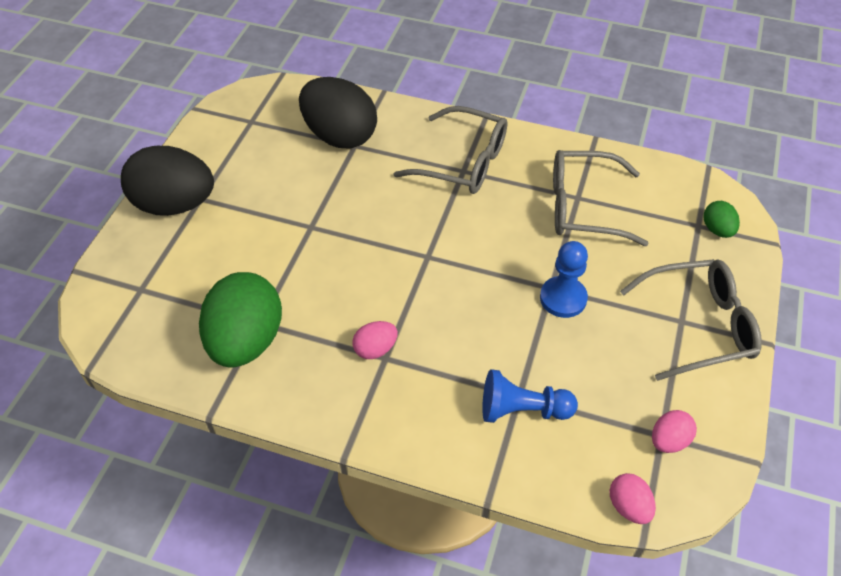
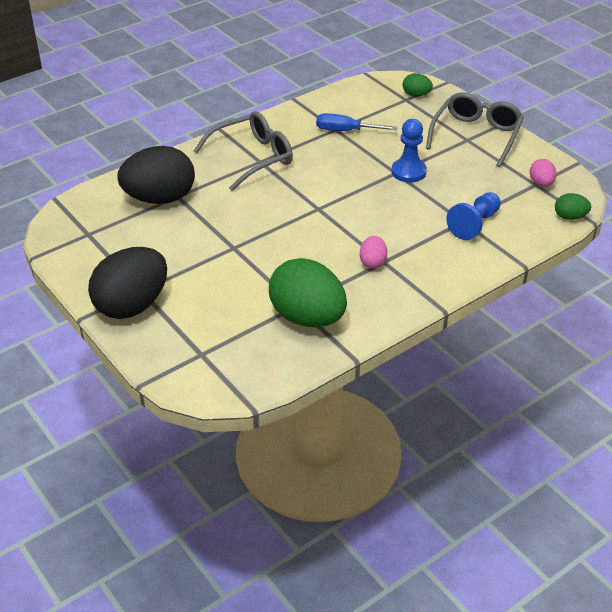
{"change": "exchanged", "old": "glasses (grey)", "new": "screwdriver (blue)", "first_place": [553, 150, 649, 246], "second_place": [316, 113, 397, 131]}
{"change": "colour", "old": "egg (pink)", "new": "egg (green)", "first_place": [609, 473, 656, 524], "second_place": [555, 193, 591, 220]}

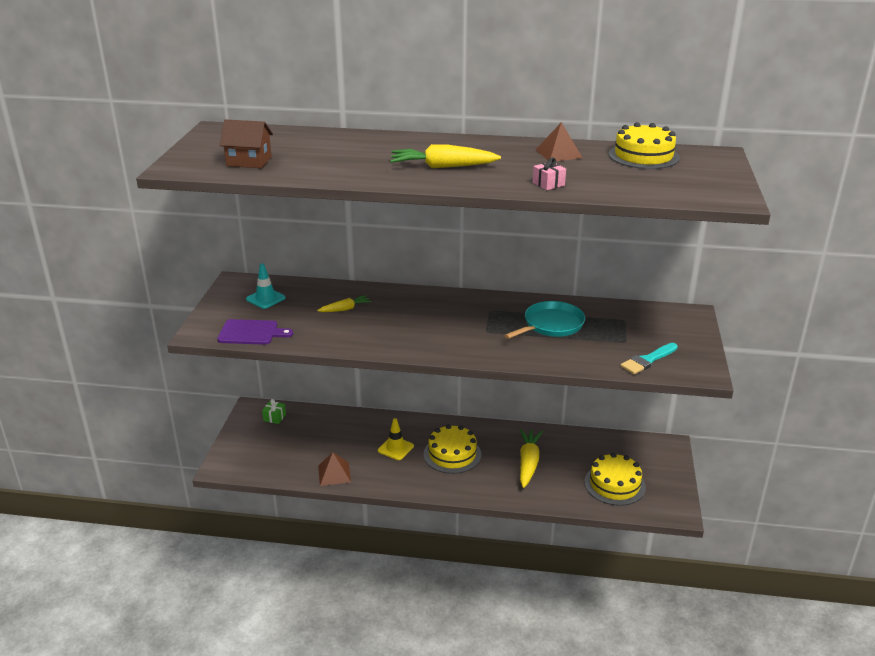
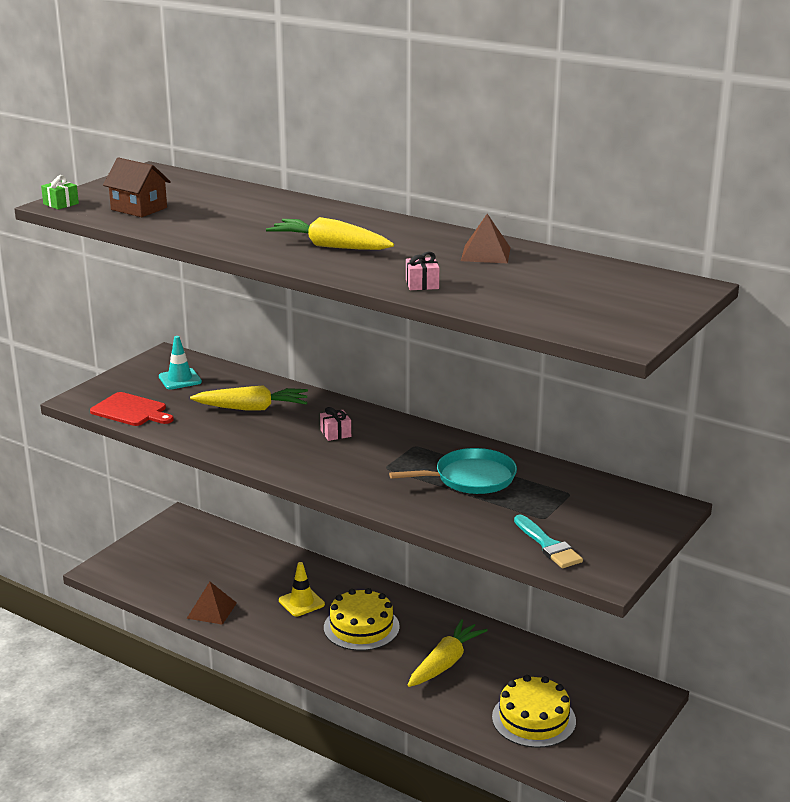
{"change": "colour", "old": "cutting board (purple)", "new": "cutting board (red)", "first_place": [217, 319, 293, 345], "second_place": [90, 392, 174, 426]}
{"change": "relocated", "old": "gift (green)", "first_place": [262, 399, 286, 424], "second_place": [41, 175, 79, 209]}
{"change": "size", "old": "carrot (yellow)", "first_place": [317, 295, 372, 312], "second_place": [190, 385, 308, 411], "factor": 1.72}
{"change": "missing", "old": "cake (yellow)", "first_place": [609, 122, 680, 169]}
{"change": "spun", "old": "brush (turquoise)", "first_place": [620, 343, 678, 374], "second_place": [514, 514, 583, 568], "degrees": -105}
{"change": "appeared", "new": "gift (pink)", "second_place": [320, 407, 351, 441]}

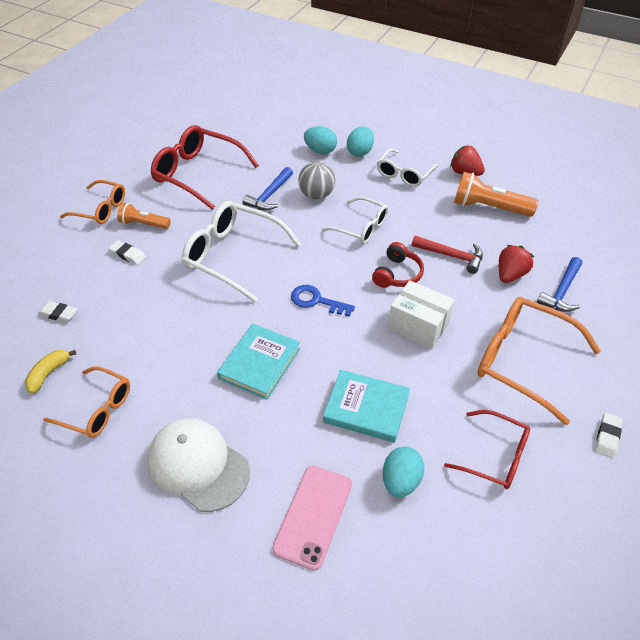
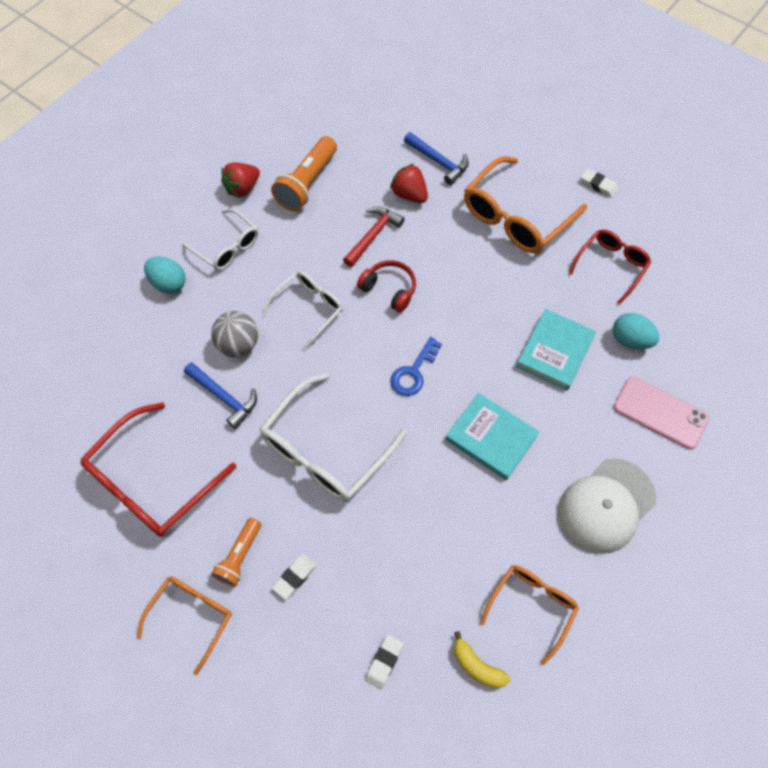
{"change": "missing", "old": "egg (turquoise)", "first_place": [304, 126, 337, 154]}
{"change": "missing", "old": "box (white)", "first_place": [388, 280, 454, 349]}

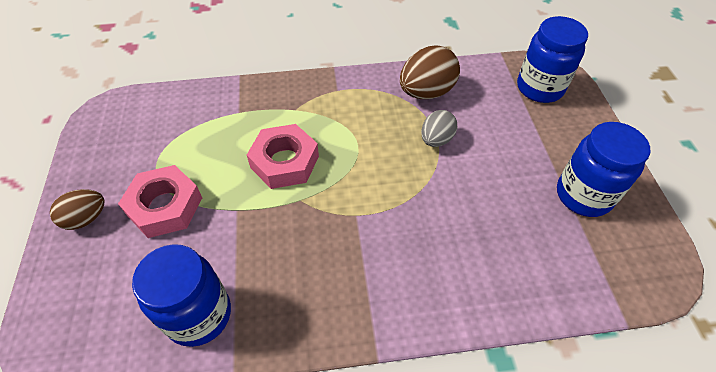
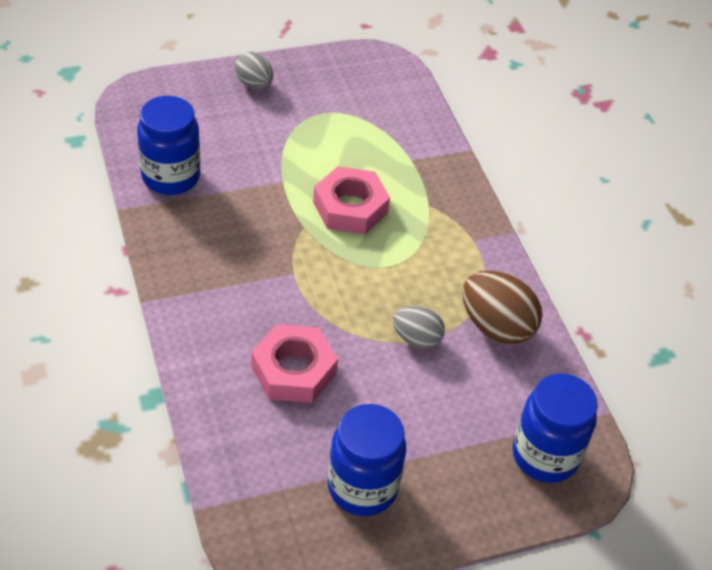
{"change": "colour", "old": "egg (brown)", "new": "egg (grey)", "first_place": [50, 189, 104, 230], "second_place": [235, 52, 273, 89]}
{"change": "relocated", "old": "nut (pink)", "first_place": [118, 165, 202, 238], "second_place": [251, 324, 338, 403]}

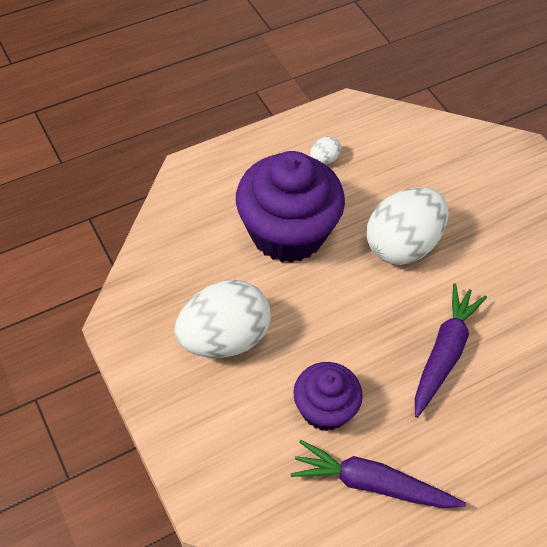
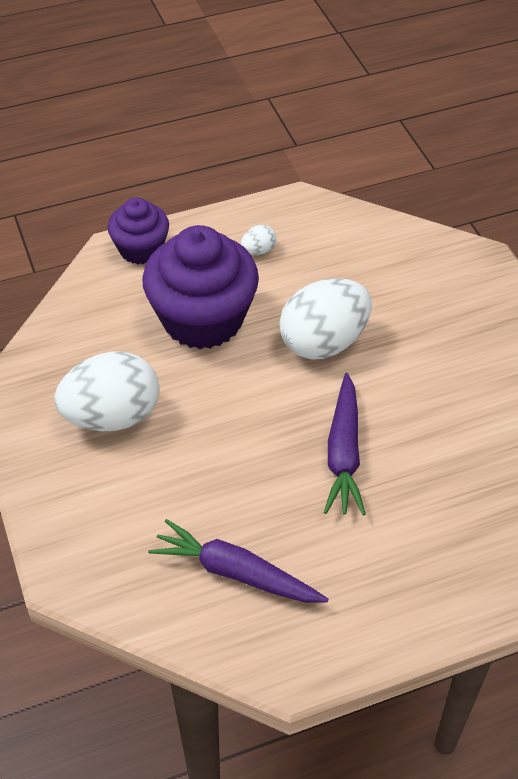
{"change": "relocated", "old": "cupcake (purple)", "first_place": [293, 362, 363, 431], "second_place": [108, 197, 169, 264]}
{"change": "spun", "old": "carrot (purple)", "first_place": [415, 283, 487, 418], "second_place": [324, 373, 366, 516], "degrees": 150}

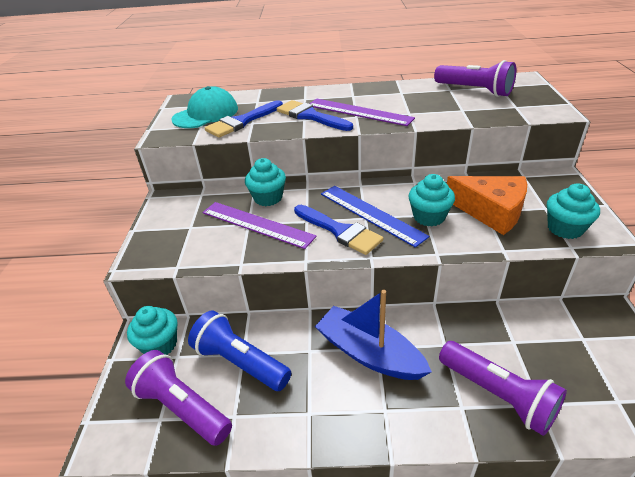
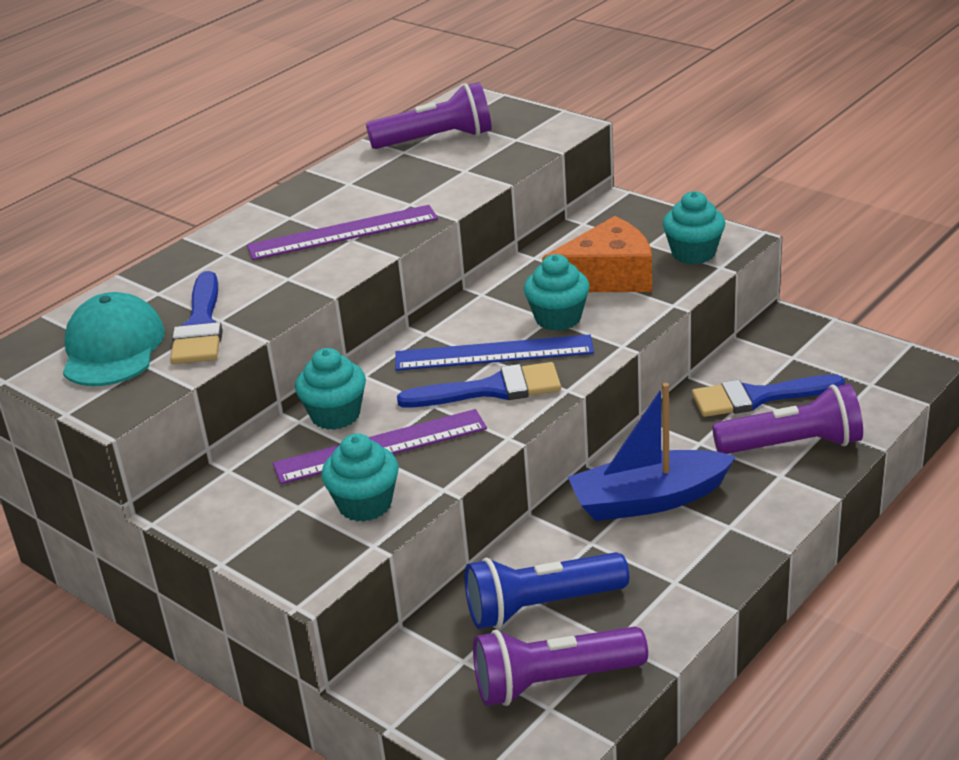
{"change": "relocated", "old": "cupcake (turquoise)", "first_place": [127, 306, 177, 355], "second_place": [321, 433, 399, 522]}
{"change": "relocated", "old": "brush (blue)", "first_place": [277, 100, 353, 131], "second_place": [692, 375, 845, 417]}

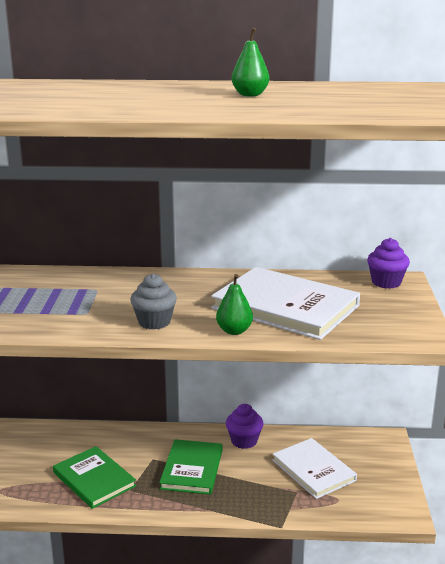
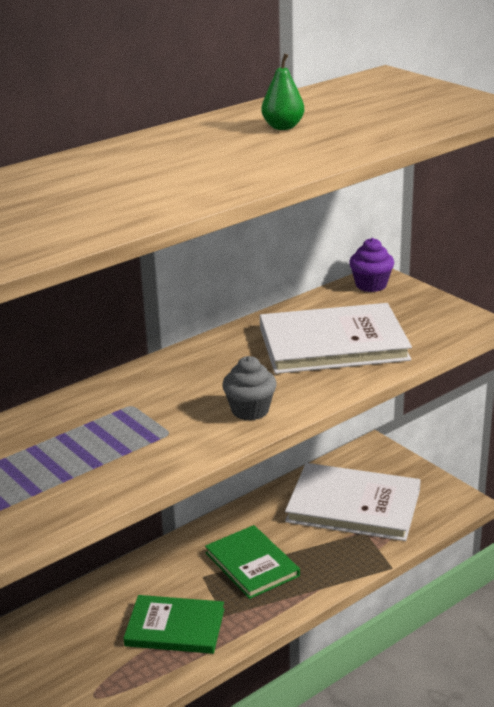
{"change": "missing", "old": "pear (green)", "first_place": [216, 274, 253, 335]}
{"change": "missing", "old": "cupcake (purple)", "first_place": [226, 404, 263, 449]}
{"change": "size", "old": "book (white)", "first_place": [273, 438, 357, 499], "second_place": [285, 463, 421, 541], "factor": 1.53}

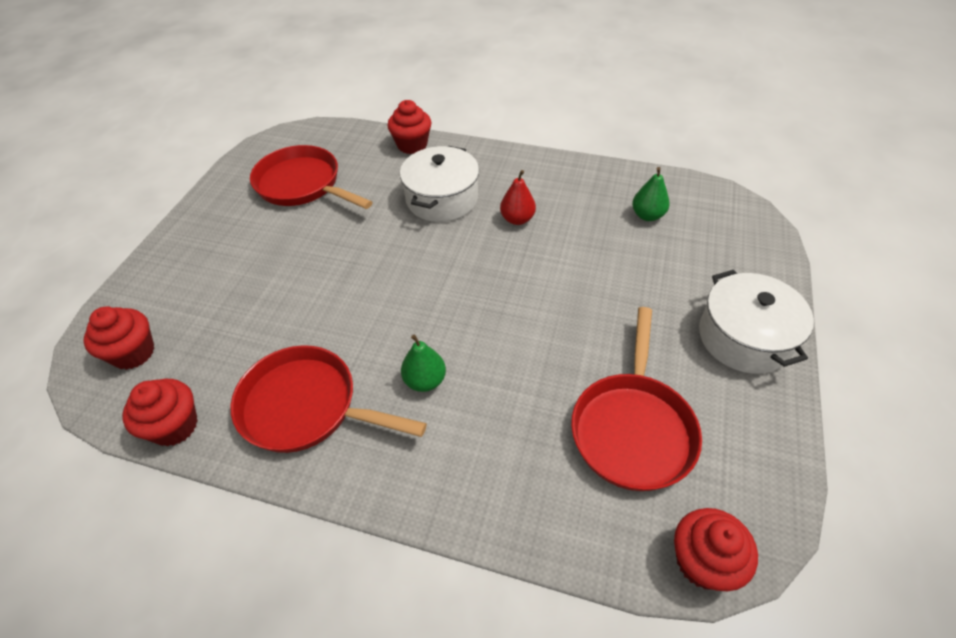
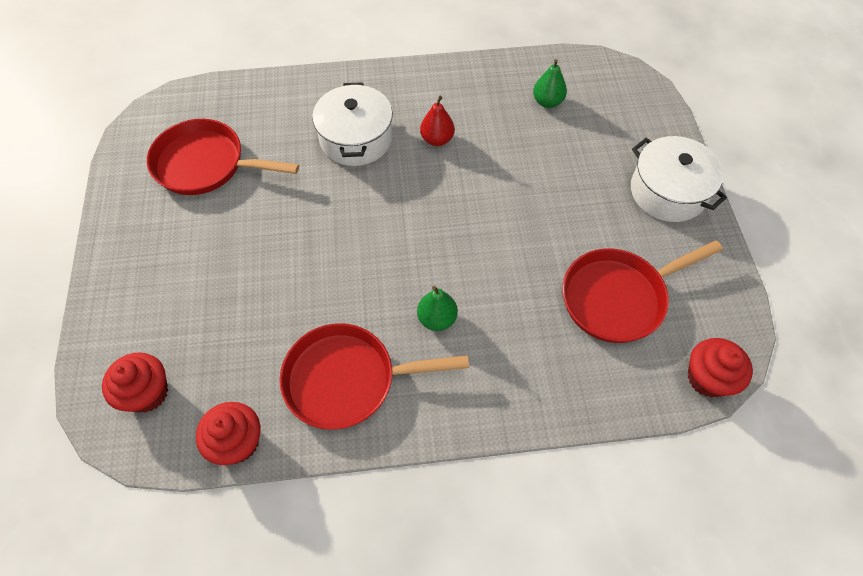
{"change": "missing", "old": "cupcake (red)", "first_place": [387, 100, 432, 154]}
{"change": "spun", "old": "pan (red)", "first_place": [571, 307, 702, 491], "second_place": [562, 240, 723, 343], "degrees": 75}

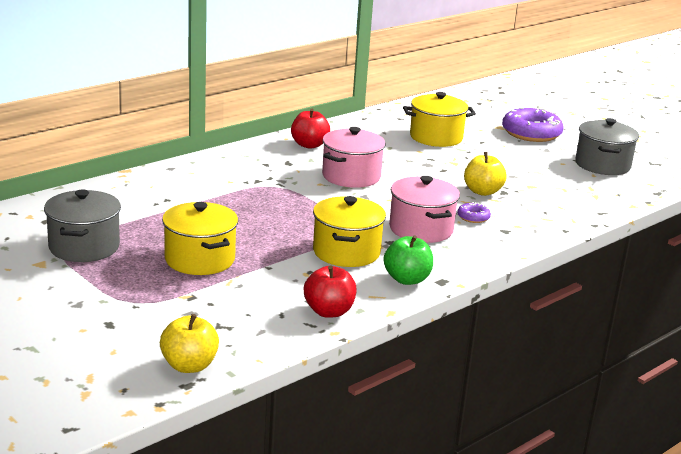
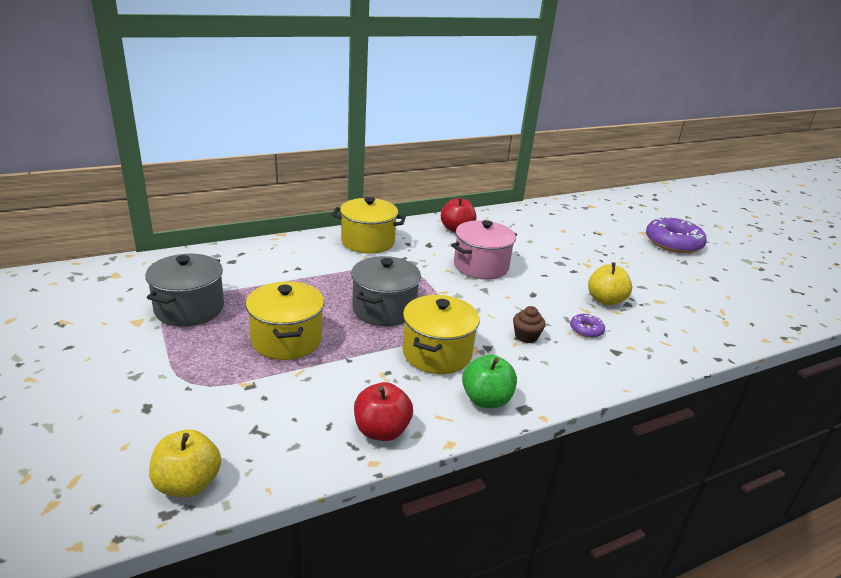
{"change": "exchanged", "old": "pot (pink)", "new": "cupcake (brown)", "first_place": [389, 176, 460, 243], "second_place": [513, 306, 546, 343]}
{"change": "relocated", "old": "pot (yellow)", "first_place": [403, 92, 476, 147], "second_place": [332, 197, 406, 254]}
{"change": "relocated", "old": "pot (grey)", "first_place": [575, 118, 639, 175], "second_place": [351, 256, 421, 326]}

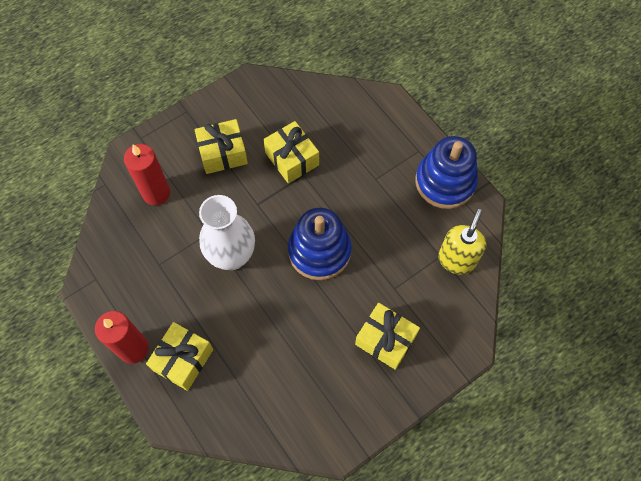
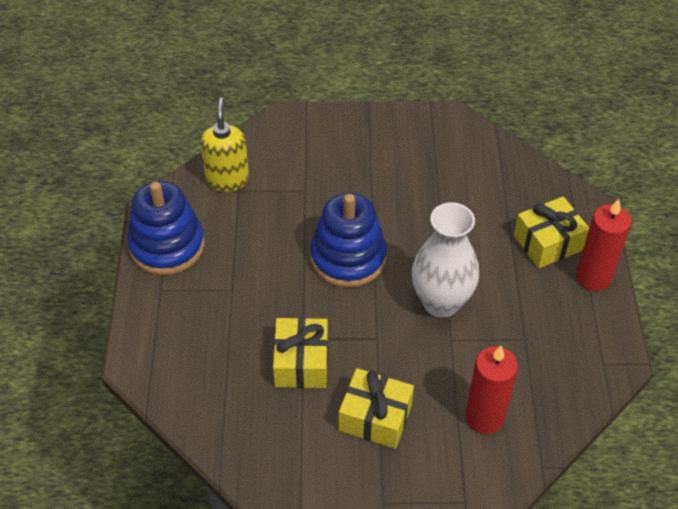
{"change": "missing", "old": "gift (yellow)", "first_place": [355, 303, 420, 370]}
{"change": "spun", "old": "soap dispenser (yellow)", "first_place": [438, 209, 487, 275], "second_place": [200, 98, 249, 192], "degrees": 120}

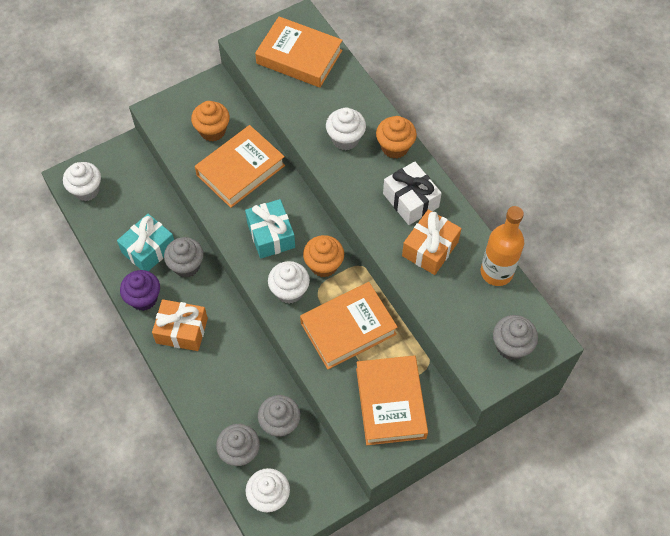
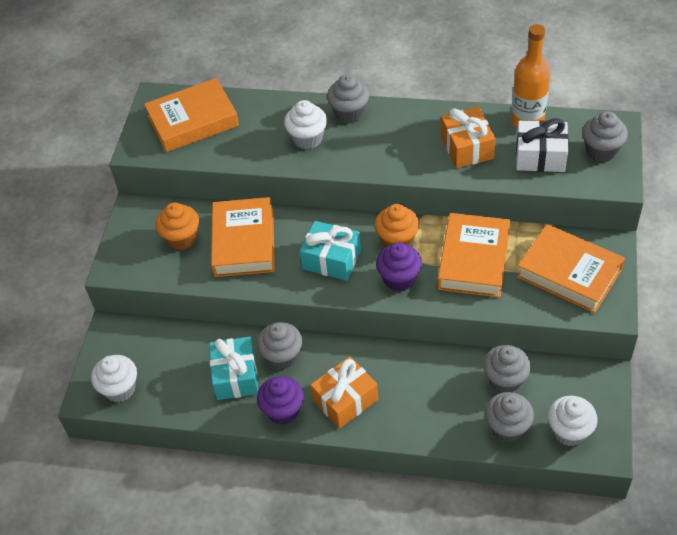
{"change": "colour", "old": "cupcake (white)", "new": "cupcake (purple)", "first_place": [268, 261, 310, 304], "second_place": [376, 242, 422, 291]}
{"change": "colour", "old": "cupcake (orange)", "new": "cupcake (grey)", "first_place": [376, 116, 417, 159], "second_place": [327, 74, 369, 123]}
{"change": "relocated", "old": "gift (white)", "first_place": [383, 161, 442, 225], "second_place": [516, 118, 569, 172]}

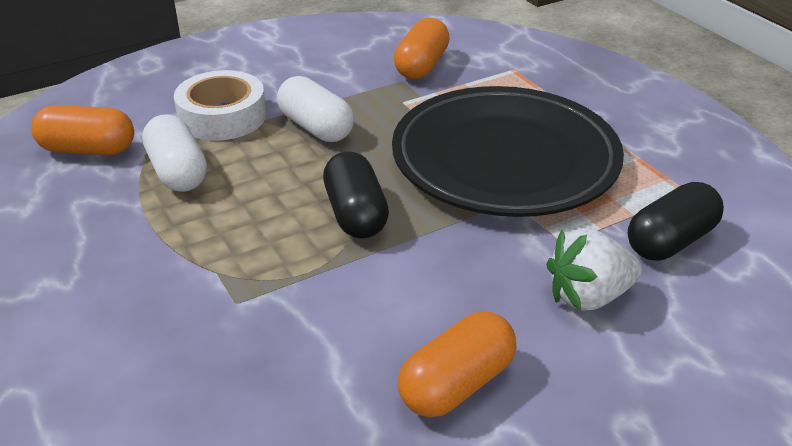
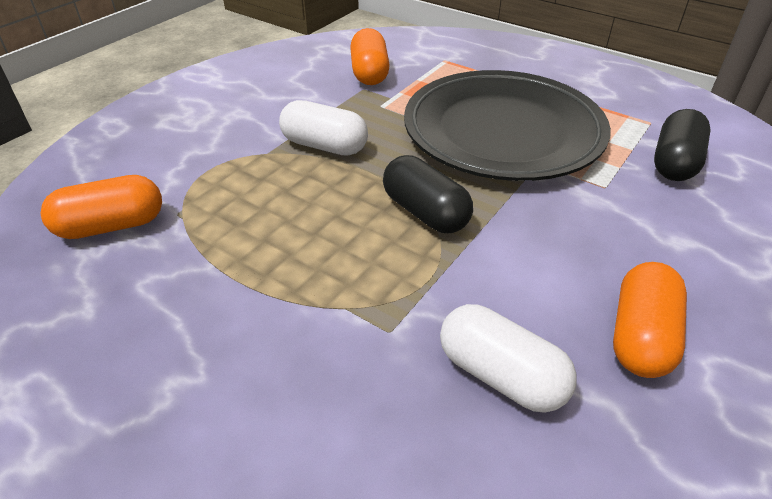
{"change": "relocated", "old": "capsule (white)", "first_place": [142, 114, 207, 192], "second_place": [440, 304, 577, 413]}
{"change": "missing", "old": "tape (white)", "first_place": [174, 70, 266, 141]}
{"change": "missing", "old": "strawberry (white)", "first_place": [546, 228, 642, 311]}

